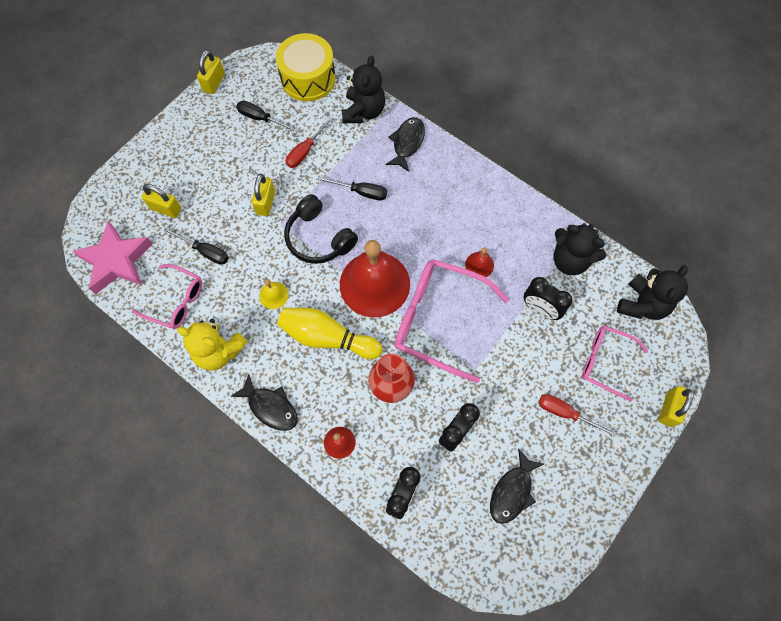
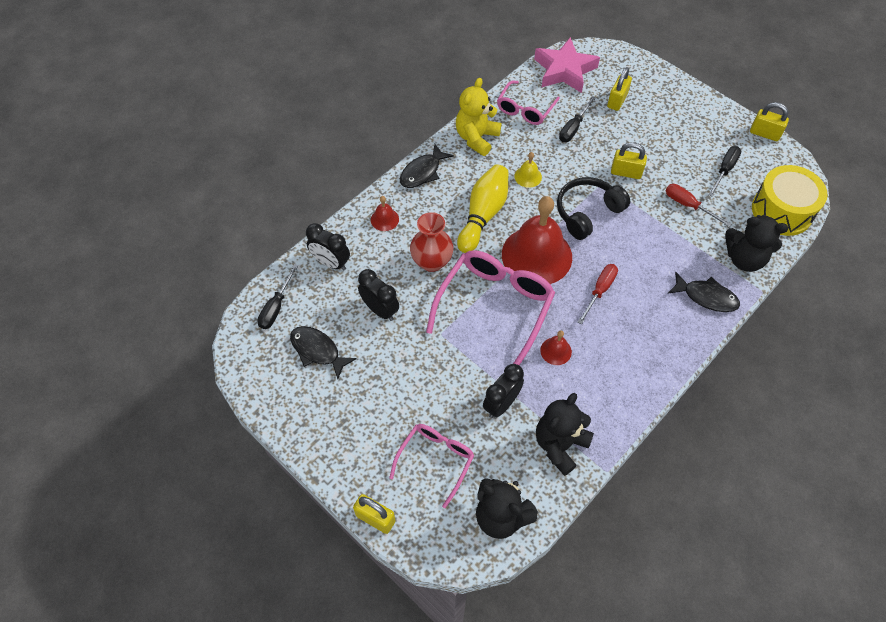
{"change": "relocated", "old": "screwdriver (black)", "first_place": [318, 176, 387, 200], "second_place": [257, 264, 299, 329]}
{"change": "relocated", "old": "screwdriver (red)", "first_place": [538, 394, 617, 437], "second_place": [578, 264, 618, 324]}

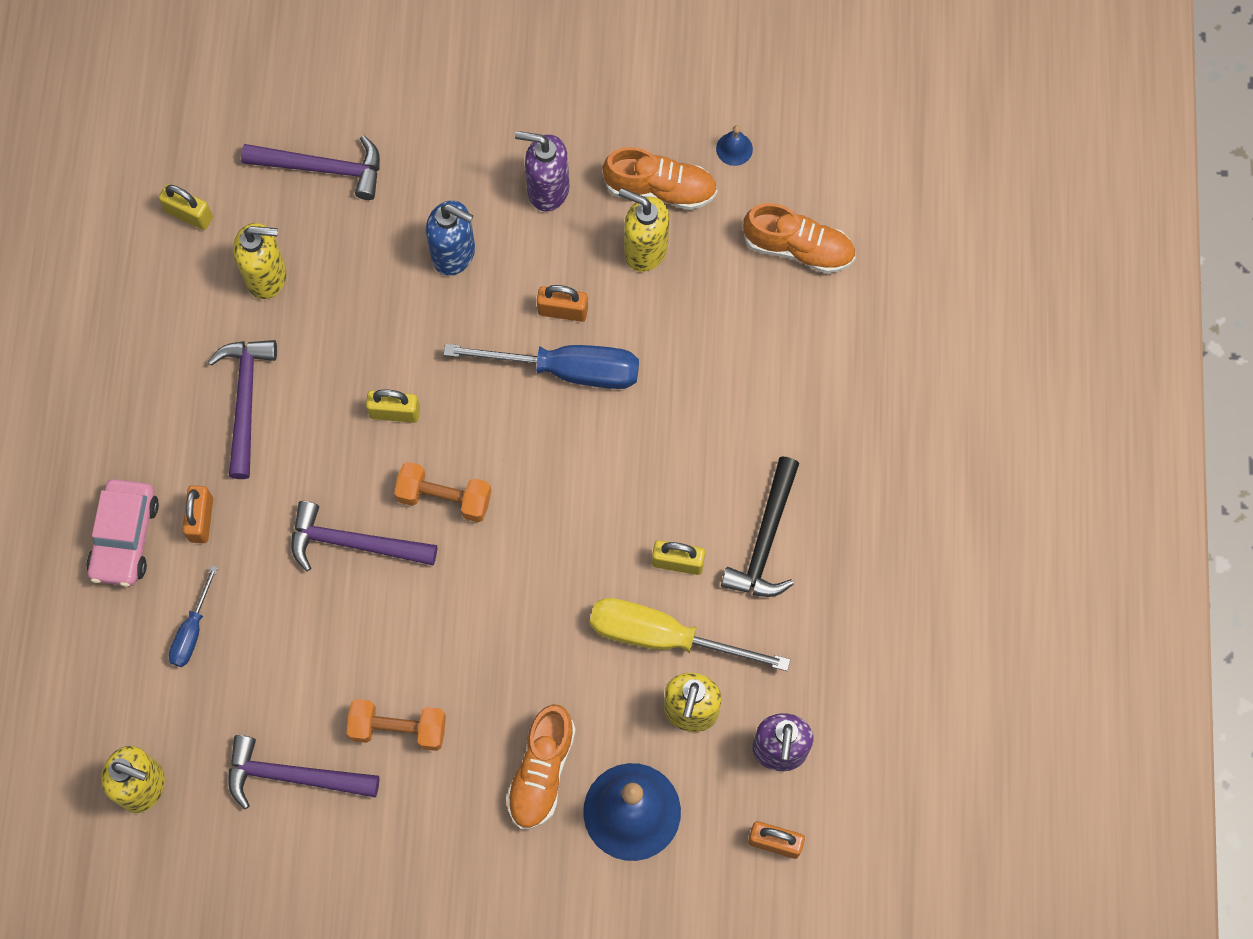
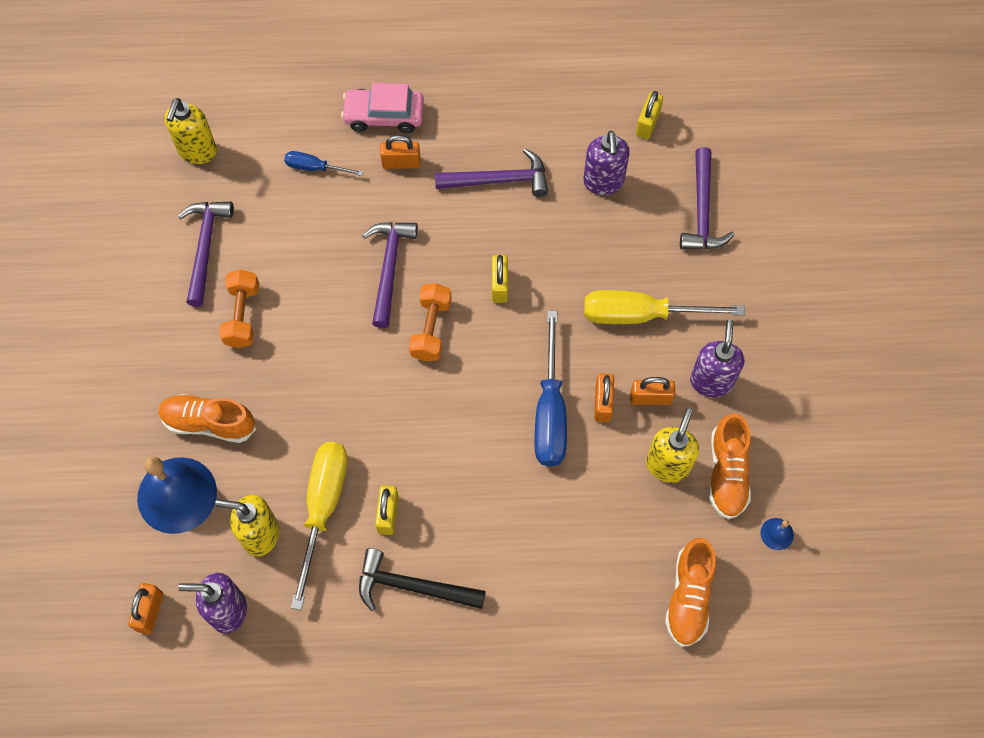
{"change": "colour", "old": "soap dispenser (yellow)", "new": "soap dispenser (purple)", "first_place": [233, 223, 286, 299], "second_place": [583, 131, 630, 195]}
{"change": "exchanged", "old": "soap dispenser (blue)", "new": "screwdriver (yellow)", "first_place": [426, 201, 475, 275], "second_place": [584, 290, 745, 324]}
{"change": "appeared", "new": "padlock (orange)", "second_place": [630, 377, 675, 405]}

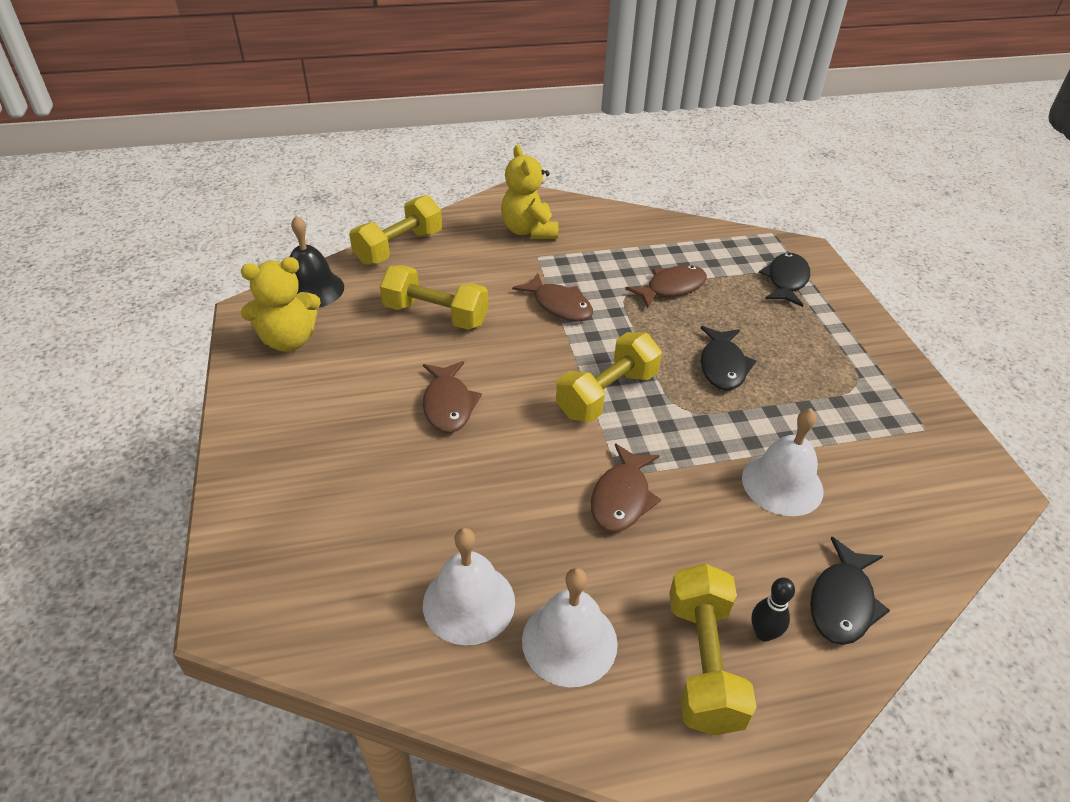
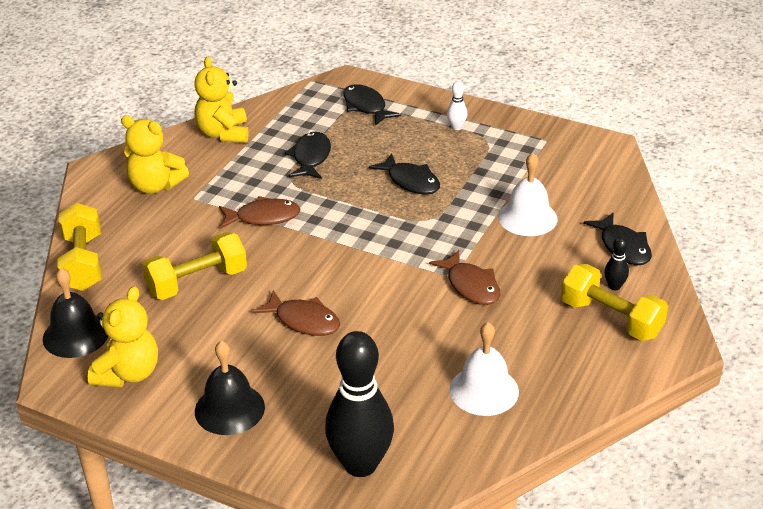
{"change": "missing", "old": "bell (white)", "first_place": [522, 568, 618, 687]}
{"change": "missing", "old": "dumbbell (yellow)", "first_place": [556, 332, 662, 422]}
{"change": "colour", "old": "fish (brown)", "new": "fish (black)", "first_place": [625, 265, 707, 308], "second_place": [285, 132, 331, 179]}
{"change": "appeared", "new": "teddy bear (yellow)", "second_place": [194, 57, 249, 143]}
{"change": "appeared", "new": "bell (black)", "second_place": [195, 341, 265, 435]}
{"change": "appeared", "new": "bowling pin (black)", "second_place": [325, 331, 394, 477]}
{"change": "appeared", "new": "bowling pin (white)", "second_place": [447, 81, 467, 130]}

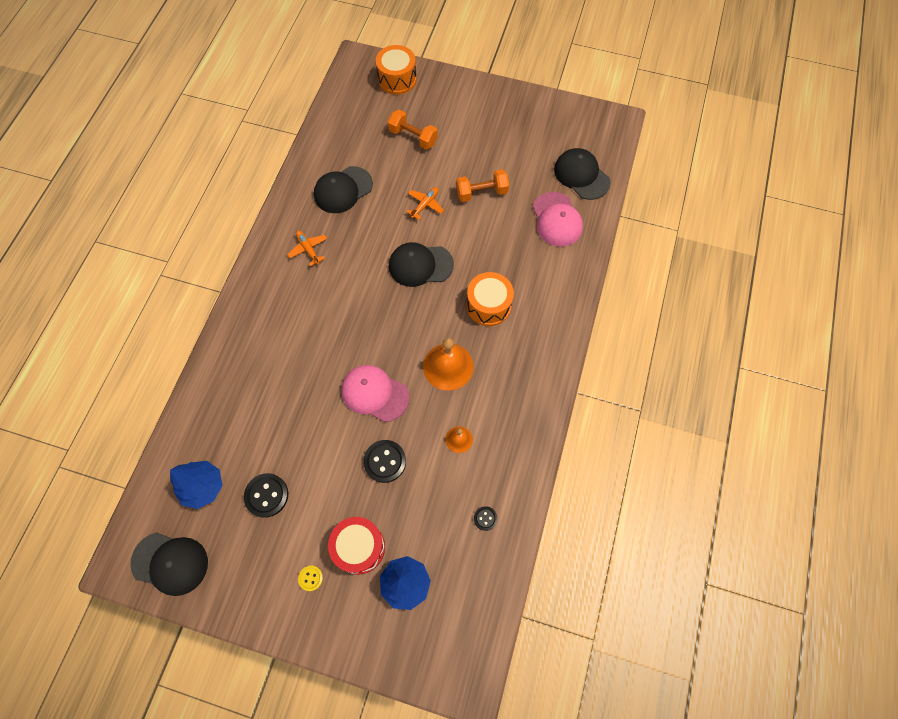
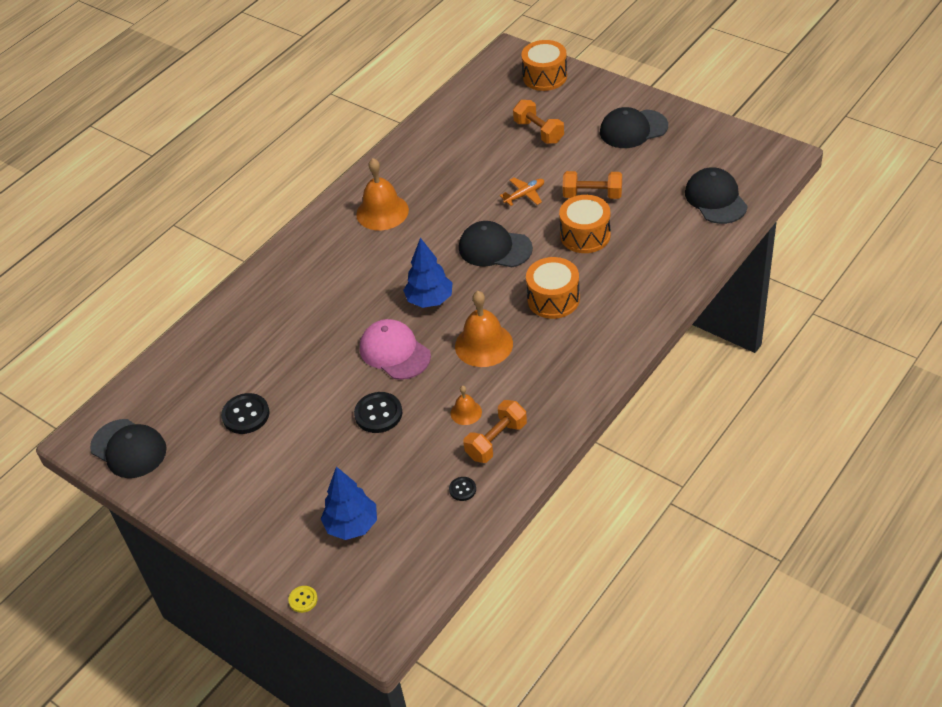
{"change": "relocated", "old": "tree (blue)", "first_place": [170, 461, 222, 509], "second_place": [403, 238, 452, 308]}
{"change": "exchanged", "old": "plane (orange)", "new": "bell (orange)", "first_place": [287, 231, 327, 266], "second_place": [356, 158, 409, 230]}
{"change": "relocated", "old": "button (yellow)", "first_place": [298, 566, 323, 591], "second_place": [288, 586, 318, 613]}
{"change": "relocated", "old": "cap (black)", "first_place": [314, 166, 373, 213], "second_place": [600, 107, 668, 148]}
{"change": "missing", "old": "drum (red)", "first_place": [328, 517, 385, 575]}
{"change": "missing", "old": "cap (pink)", "first_place": [533, 192, 583, 247]}
{"change": "appeared", "new": "dumbbell (orange)", "second_place": [463, 400, 527, 463]}
{"change": "appeared", "new": "drum (orange)", "second_place": [559, 195, 611, 253]}

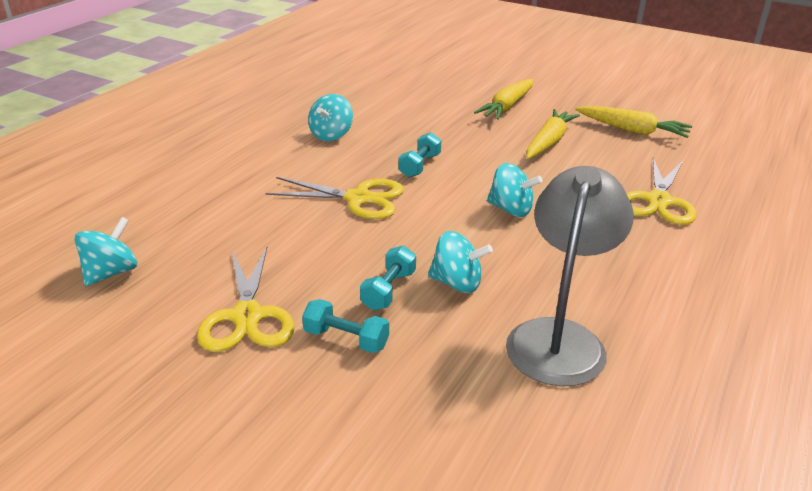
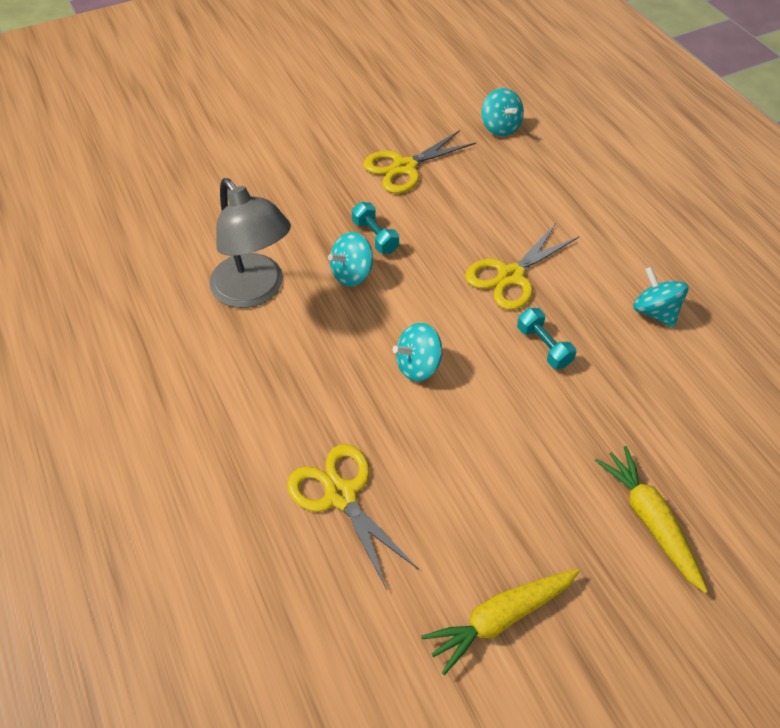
{"change": "spun", "old": "scissors (yellow)", "first_place": [197, 247, 294, 352], "second_place": [363, 130, 476, 193], "degrees": -60}
{"change": "missing", "old": "dumbbell (turquoise)", "first_place": [302, 299, 389, 353]}
{"change": "missing", "old": "carrot (yellow)", "first_place": [526, 109, 580, 159]}

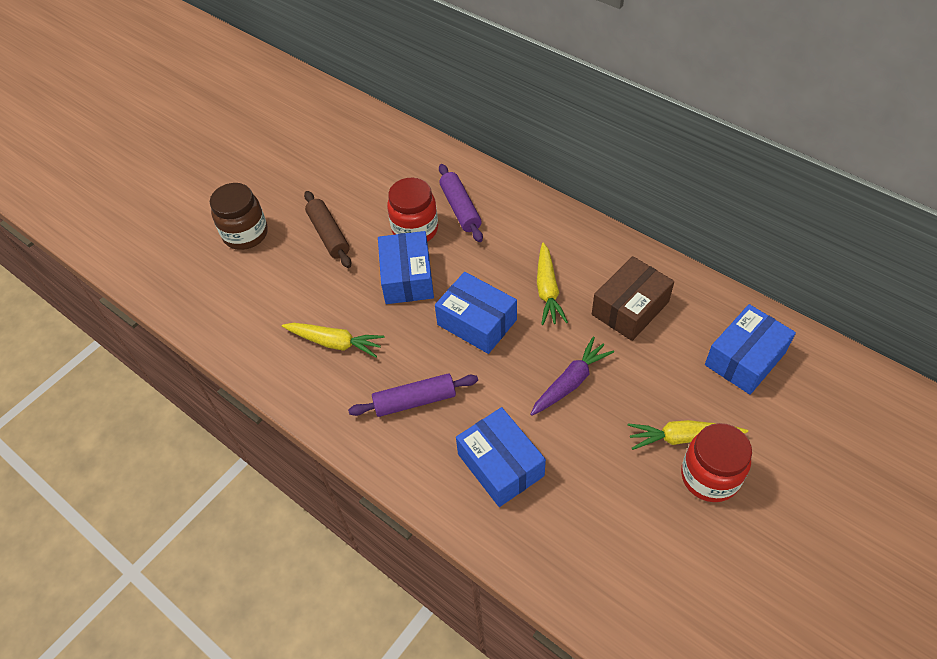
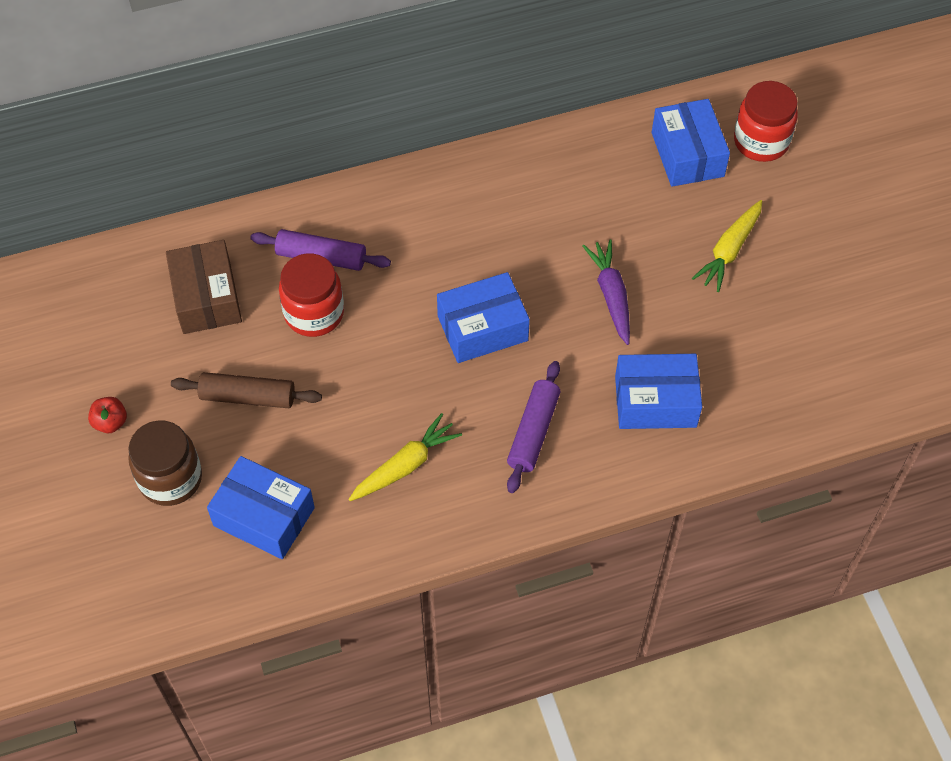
{"change": "relocated", "old": "box (blue)", "first_place": [378, 231, 434, 304], "second_place": [207, 456, 315, 559]}
{"change": "missing", "old": "carrot (yellow)", "first_place": [537, 243, 568, 325]}
{"change": "relocated", "old": "box (brown)", "first_place": [592, 256, 674, 341], "second_place": [166, 240, 242, 334]}
{"change": "relocated", "old": "jar (red)", "first_place": [681, 423, 752, 502], "second_place": [734, 81, 798, 162]}
{"change": "appeared", "new": "apple (red)", "second_place": [88, 397, 127, 433]}

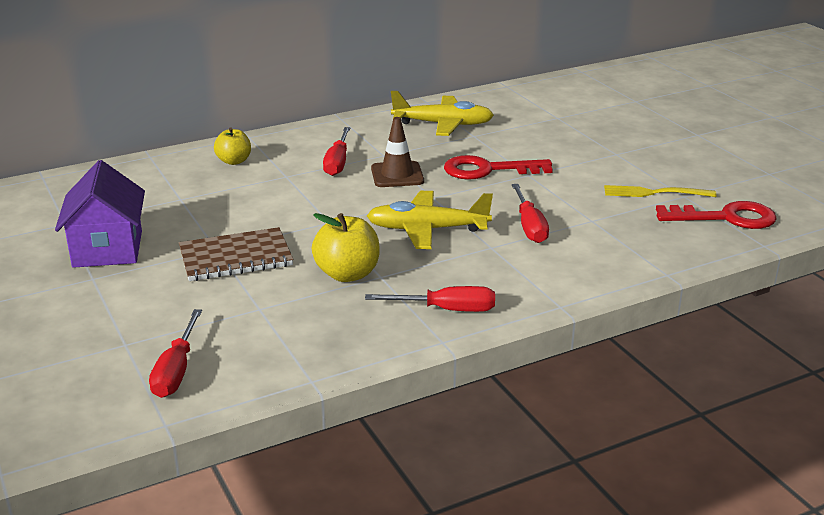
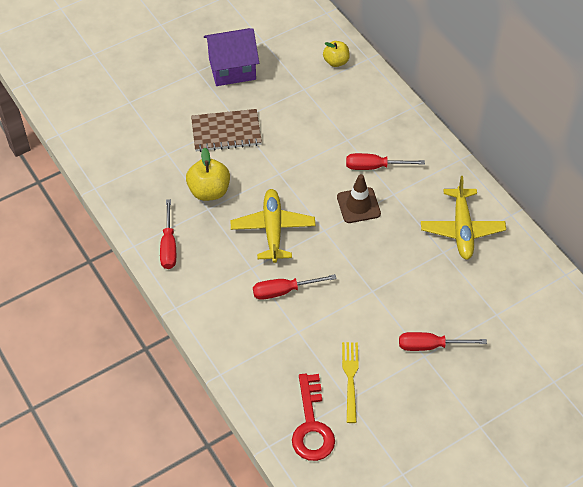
{"change": "relocated", "old": "screwdriver (red)", "first_place": [149, 309, 202, 398], "second_place": [399, 332, 487, 351]}
{"change": "spun", "old": "notebook (brown)", "first_place": [179, 227, 293, 281], "second_place": [191, 109, 262, 152], "degrees": -75}
{"change": "relocated", "old": "apple (yellow)", "first_place": [214, 128, 251, 165], "second_place": [323, 41, 350, 67]}
{"change": "missing", "old": "key (red)", "first_place": [444, 155, 553, 180]}

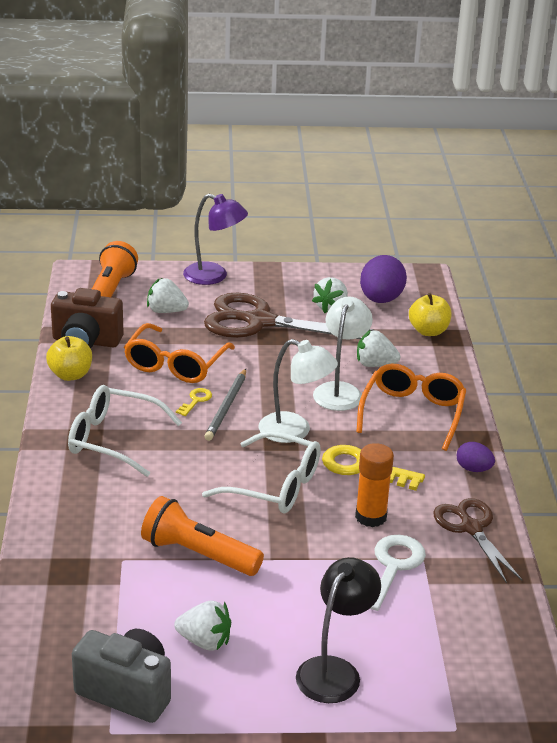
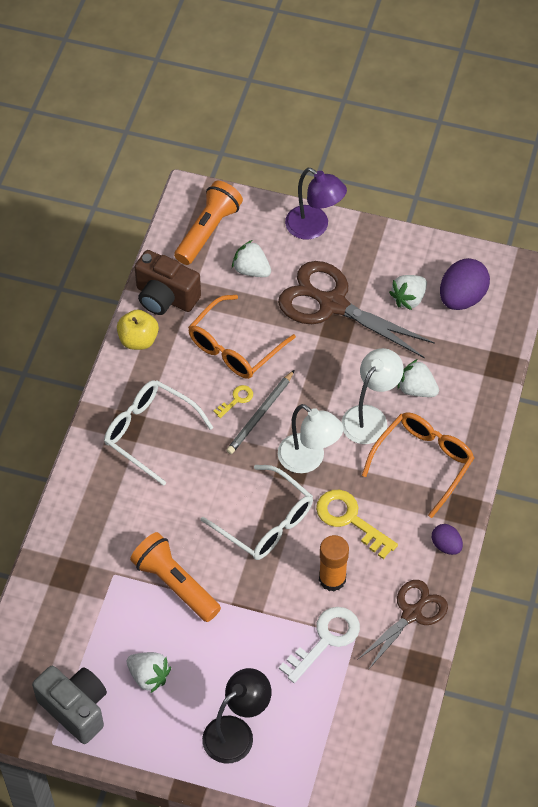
{"change": "missing", "old": "apple (yellow)", "first_place": [409, 293, 452, 336]}
{"change": "spun", "old": "scissors (brown)", "first_place": [433, 498, 522, 583], "second_place": [357, 580, 448, 670], "degrees": 45}

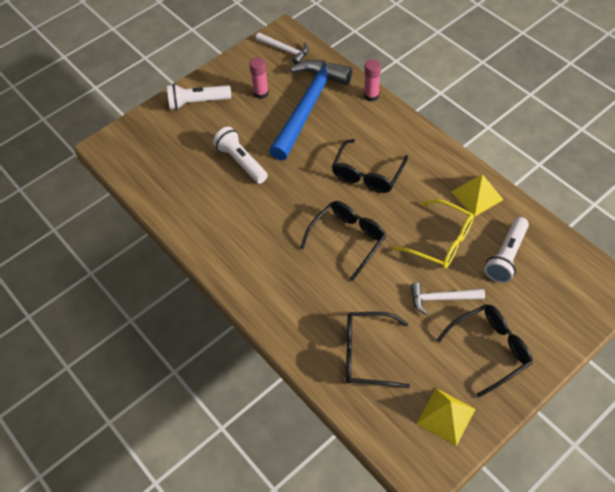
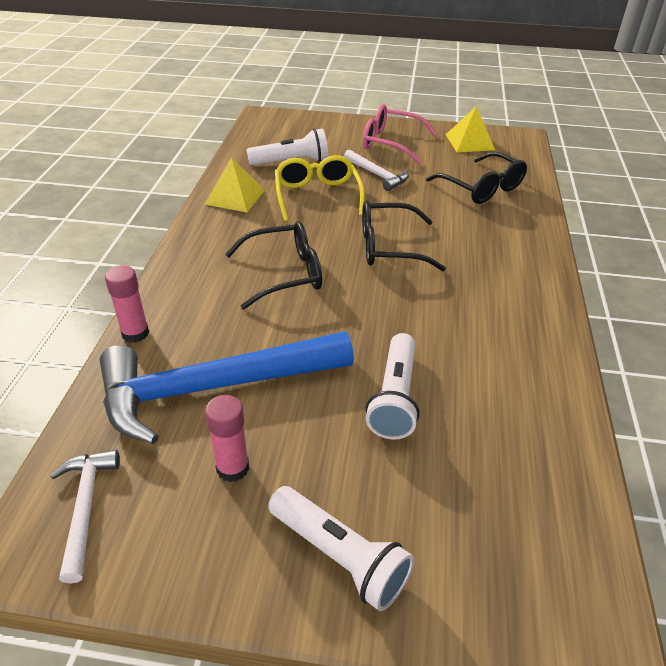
{"change": "colour", "old": "glasses (black)", "new": "glasses (pink)", "first_place": [436, 304, 533, 398], "second_place": [363, 104, 437, 164]}

